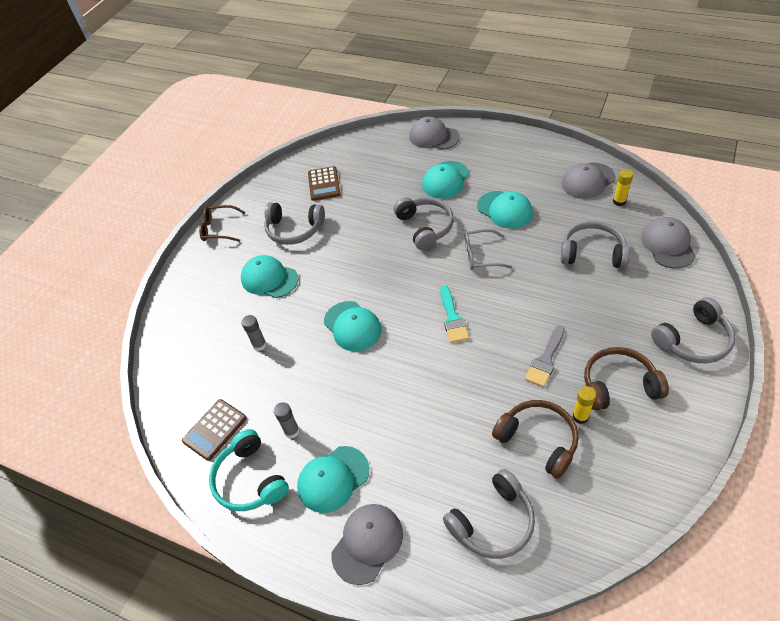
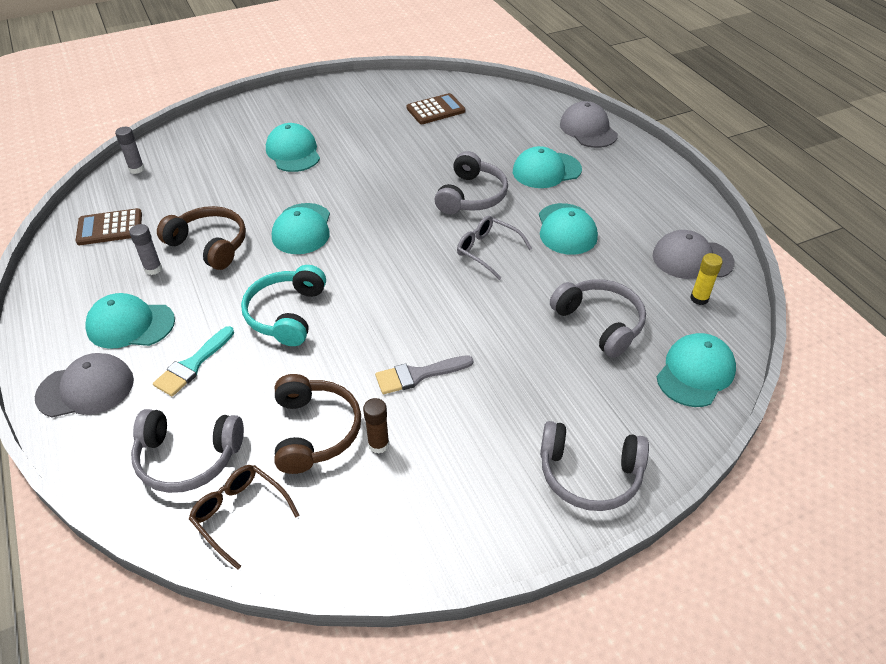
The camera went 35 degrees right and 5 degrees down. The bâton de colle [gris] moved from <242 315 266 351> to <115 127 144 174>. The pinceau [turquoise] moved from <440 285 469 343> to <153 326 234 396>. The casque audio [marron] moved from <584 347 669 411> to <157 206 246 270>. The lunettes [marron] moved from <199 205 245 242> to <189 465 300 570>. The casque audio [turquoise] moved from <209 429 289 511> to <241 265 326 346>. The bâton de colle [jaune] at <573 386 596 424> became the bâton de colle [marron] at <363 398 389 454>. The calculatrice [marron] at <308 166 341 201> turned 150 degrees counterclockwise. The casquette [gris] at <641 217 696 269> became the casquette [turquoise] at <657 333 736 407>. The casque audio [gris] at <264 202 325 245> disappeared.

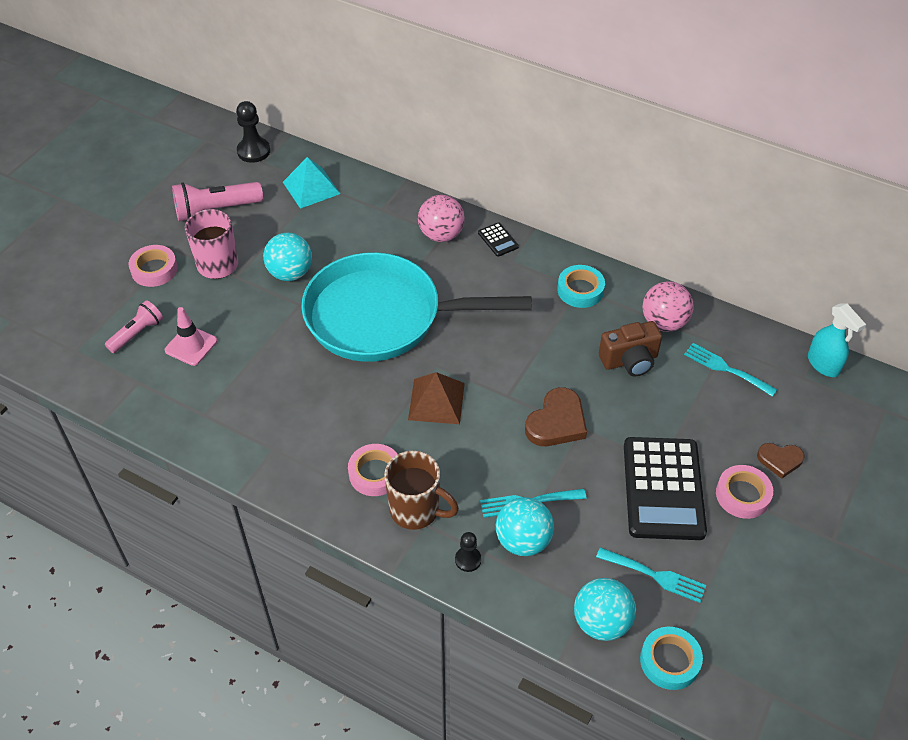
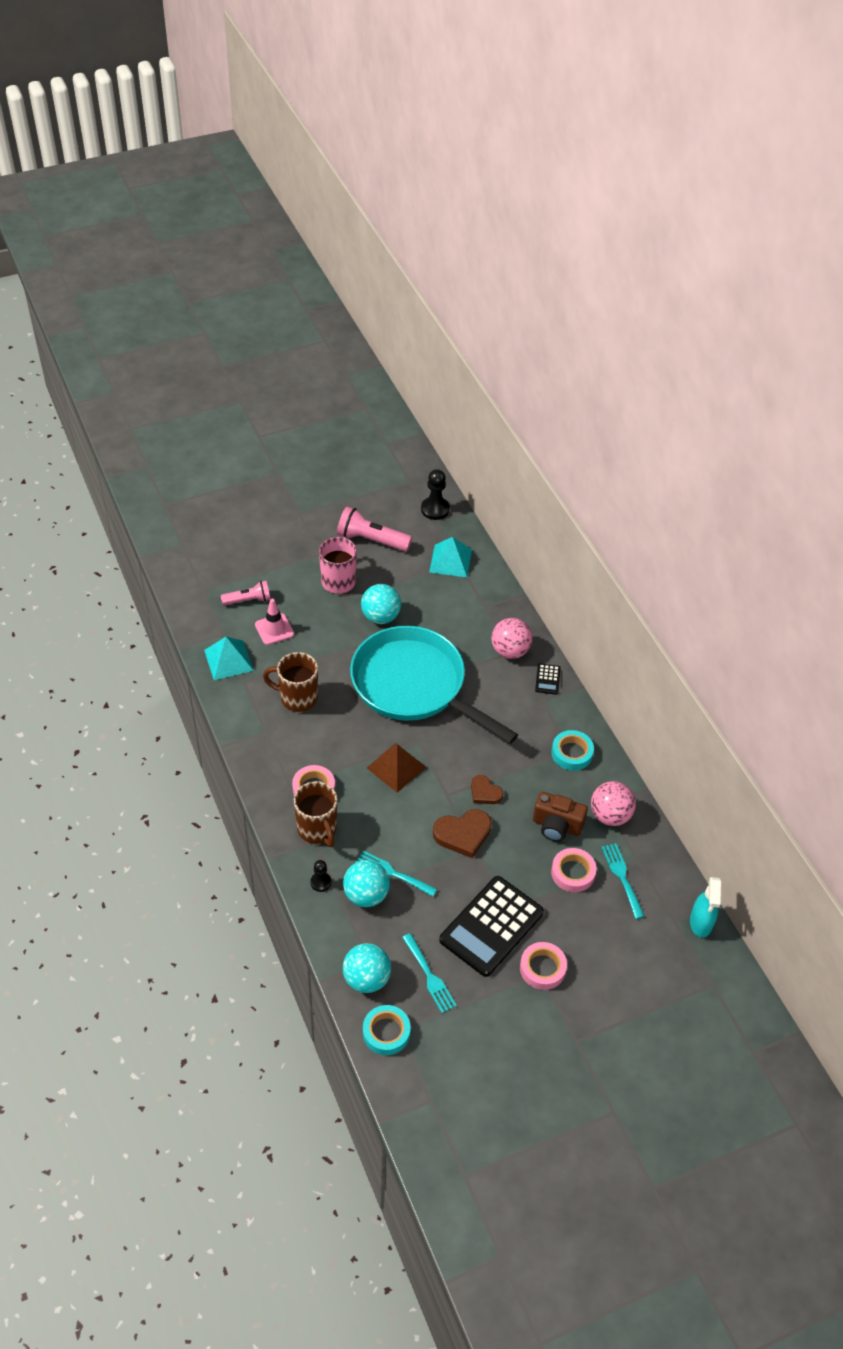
The camera went 35 degrees right and 0 degrees up. The pyramide [turquoise] at <204 637 254 680> appeared. The tasse [marron] at <263 652 318 712> appeared. The cœur [marron] moved from <757 443 805 479> to <471 775 503 804>. The ruban adhésif [rose] moved from <129 245 178 287> to <551 848 597 892>.

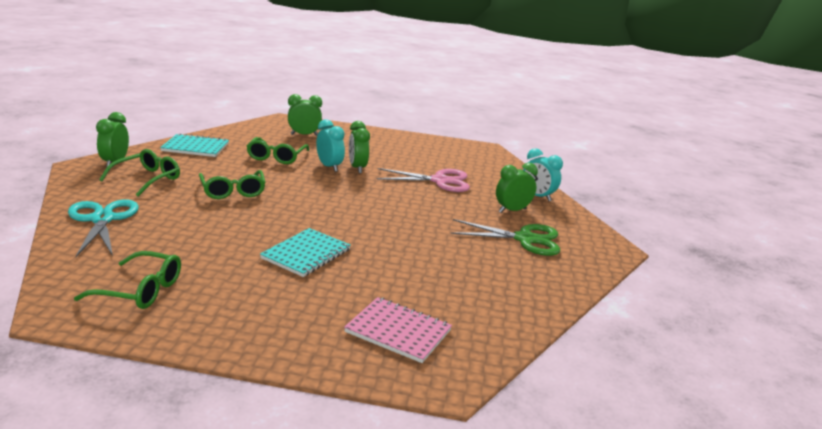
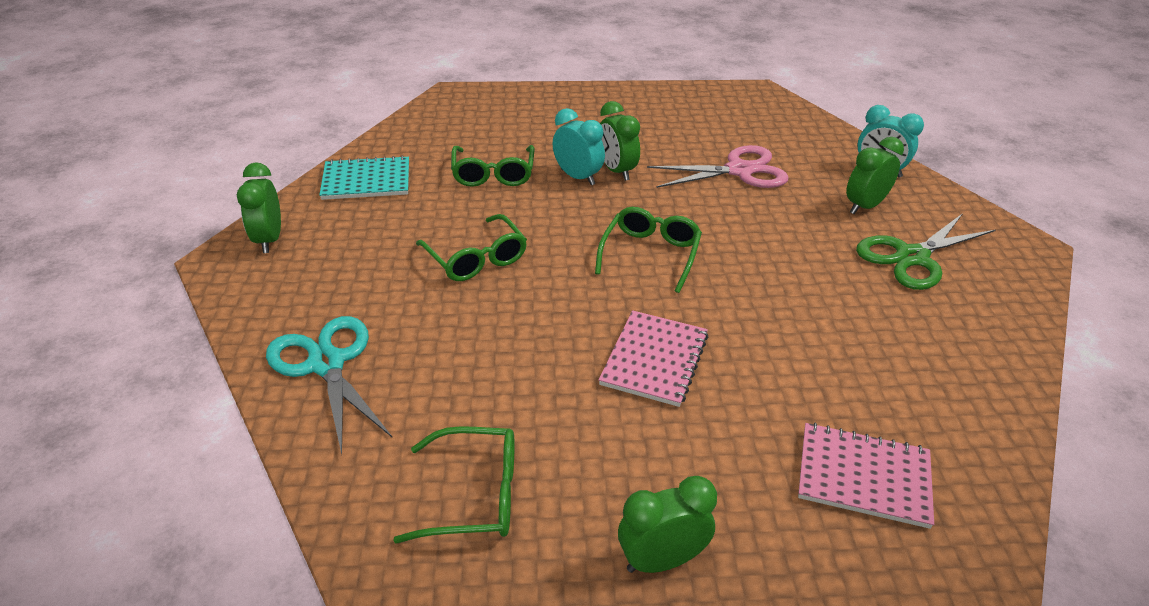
The camera went 10 degrees left and 15 degrees up. The lunettes [vert] moved from <99 149 180 197> to <595 207 702 293>. The carnet [turquoise] at <260 228 351 277> became the carnet [rose] at <599 310 708 407>. The réveil [vert] moved from <288 94 322 136> to <618 476 717 573>. The ciseaux [vert] at <450 219 560 256> turned 150 degrees clockwise.

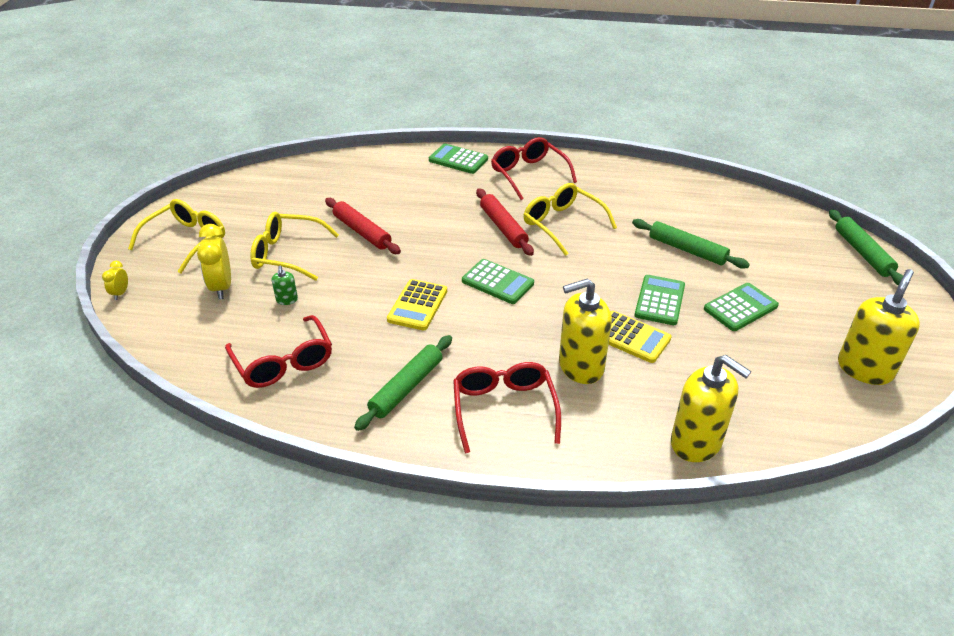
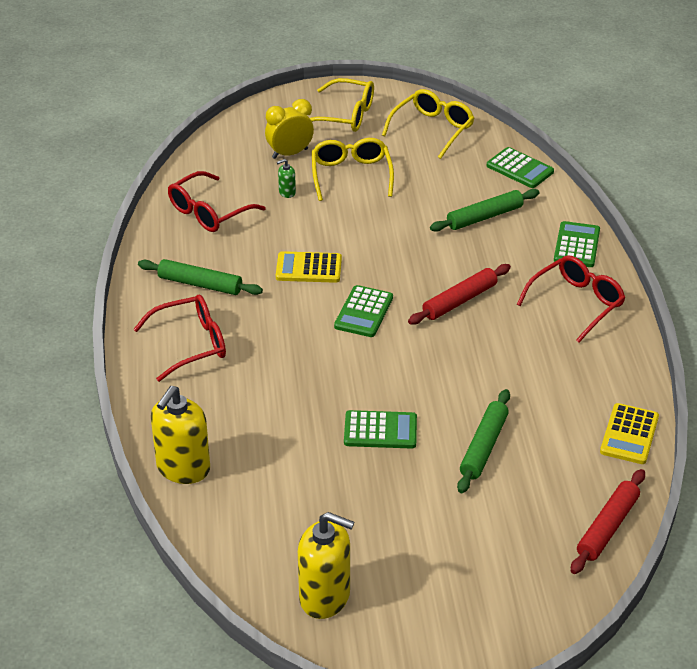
The camera went 75 degrees right and 0 degrees up. The lunettes [jaune] moved from <524 183 617 256> to <382 89 474 159>. The rouleau à pâtisserie [vert] moved from <829 209 903 285> to <430 189 540 232>. The calculatrice [vert] moved from <704 283 779 331> to <487 147 554 188>. The rouleau à pâtisserie [rouge] moved from <325 198 401 254> to <571 469 645 574>. The calculatrice [jaune] moved from <608 311 672 363> to <600 403 659 464>. The réveil [jaune] at <102 261 128 300> disappeared. The distributeur de savon [jaune] at <559 278 612 384> disappeared.

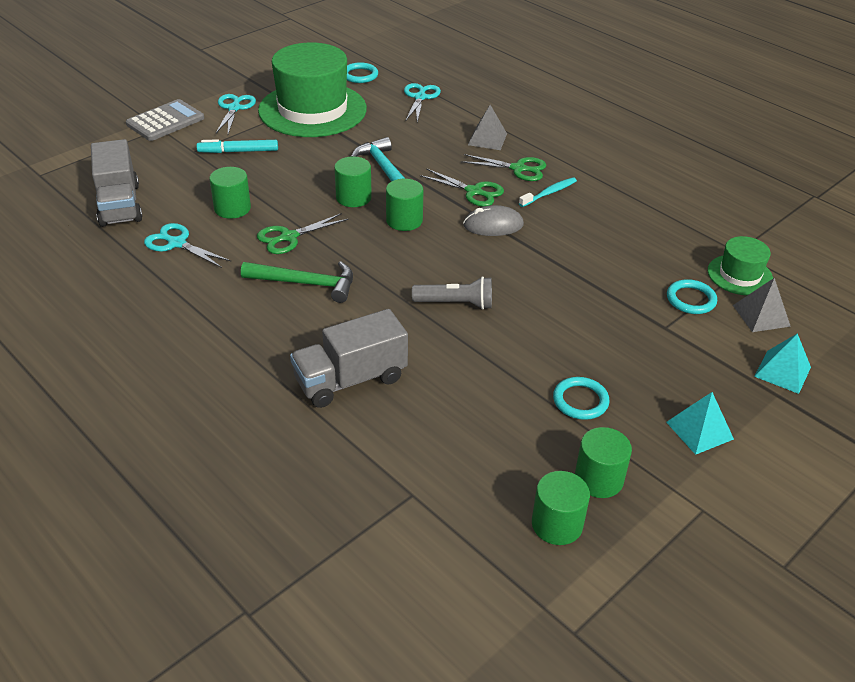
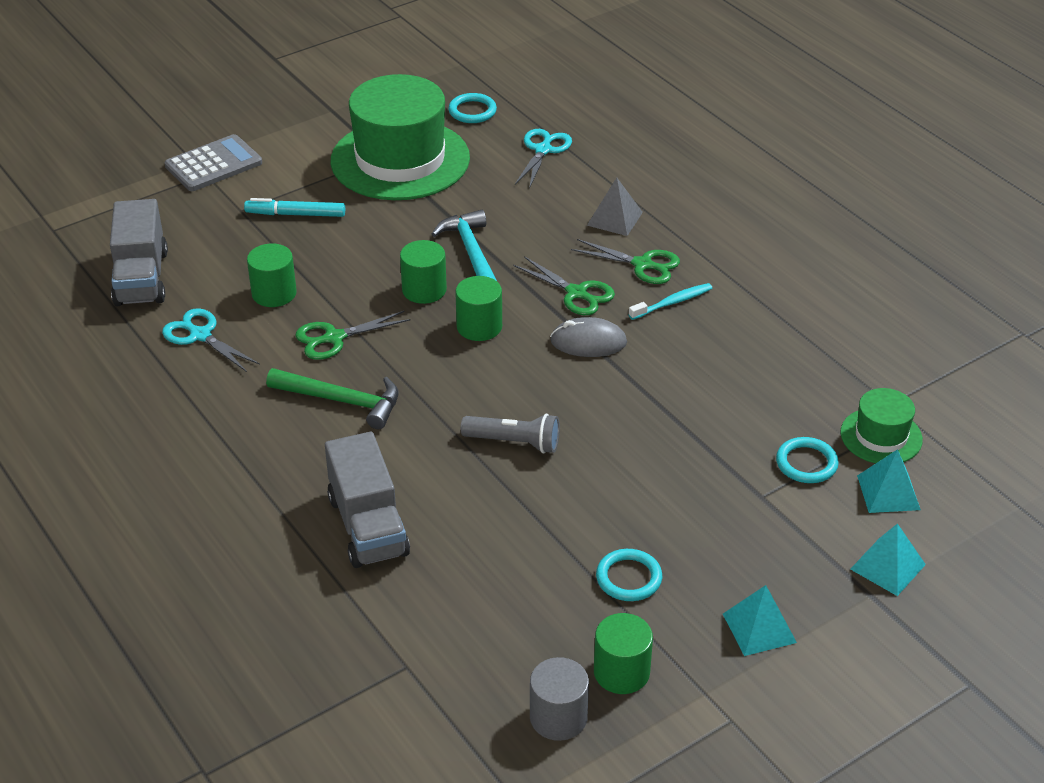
The camera went 10 degrees right and 0 degrees up. The camion [gris] at <290 309 408 408> turned 90 degrees counterclockwise. The cylindre [vert] at <532 471 590 545> became the cylindre [gris] at <530 657 589 741>. The pyramide [gris] at <733 278 791 332> became the pyramide [turquoise] at <857 449 921 513>. The ciseaux [turquoise] at <216 94 256 134> disappeared.

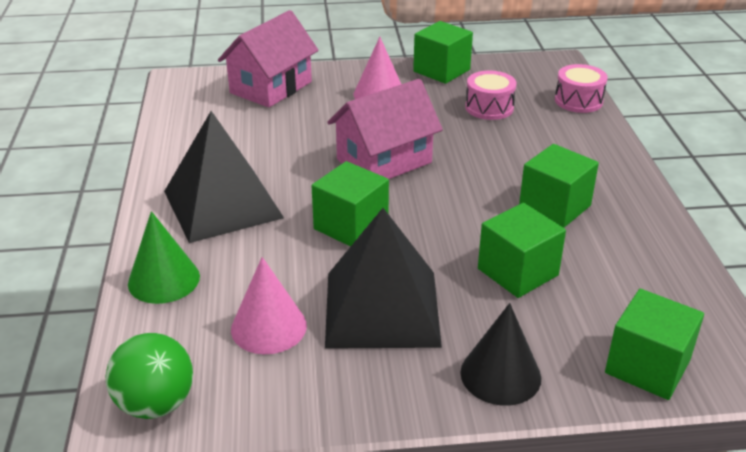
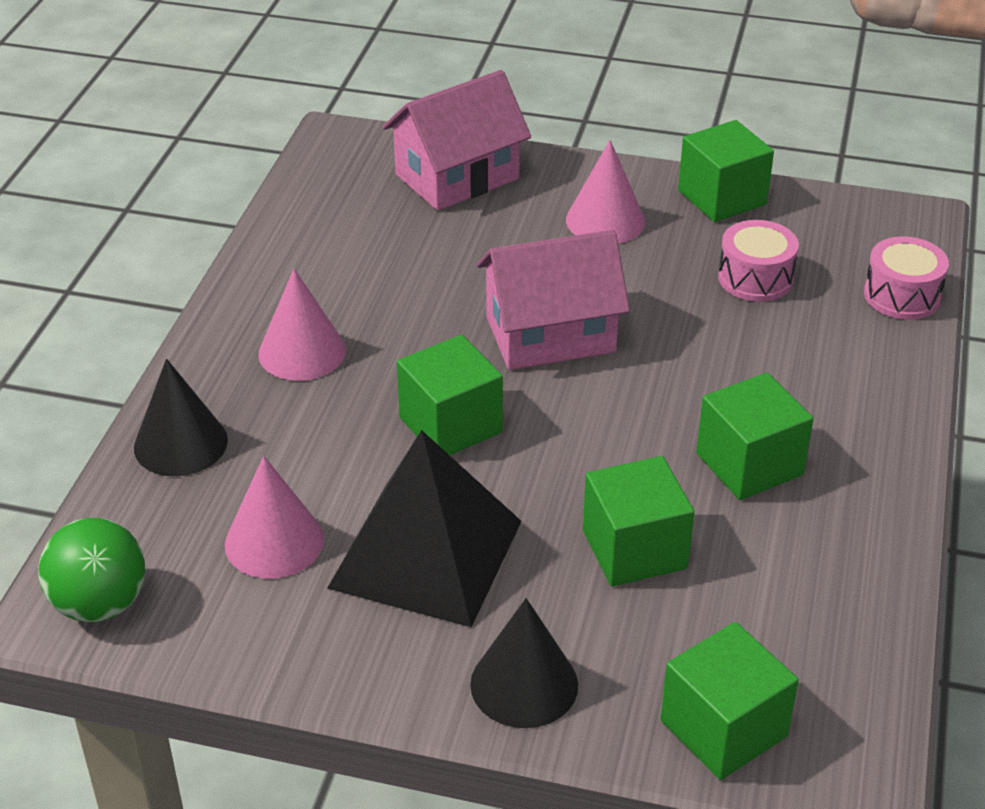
The camera went 20 degrees right and 5 degrees up. The cône [vert] at <128 211 200 304> became the cône [noir] at <134 359 228 476>. The pyramide [noir] at <164 111 284 243> was replaced by the cône [rose] at <258 269 346 381>.

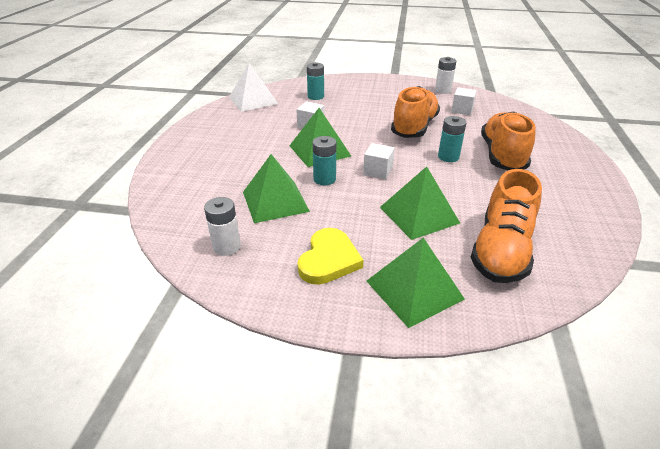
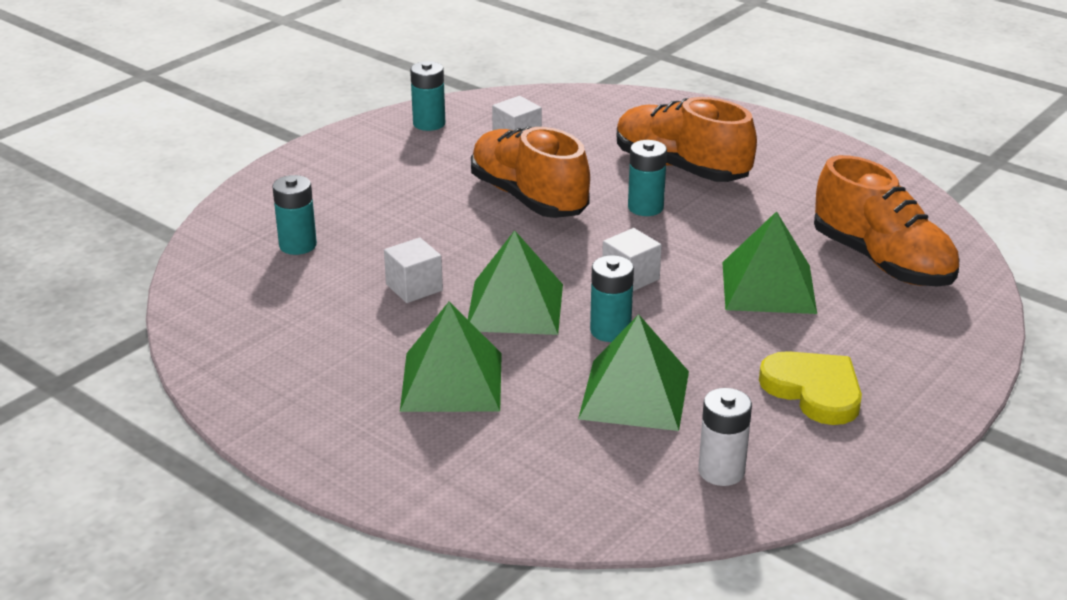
The camera went 60 degrees left and 5 degrees down. The pyramide [vert] moved from <367 238 465 328> to <400 302 502 412>. The pile [blanc] at <435 57 456 94> became the pile [turquoise] at <410 61 445 131>. The pyramide [blanc] at <229 63 278 112> disappeared.

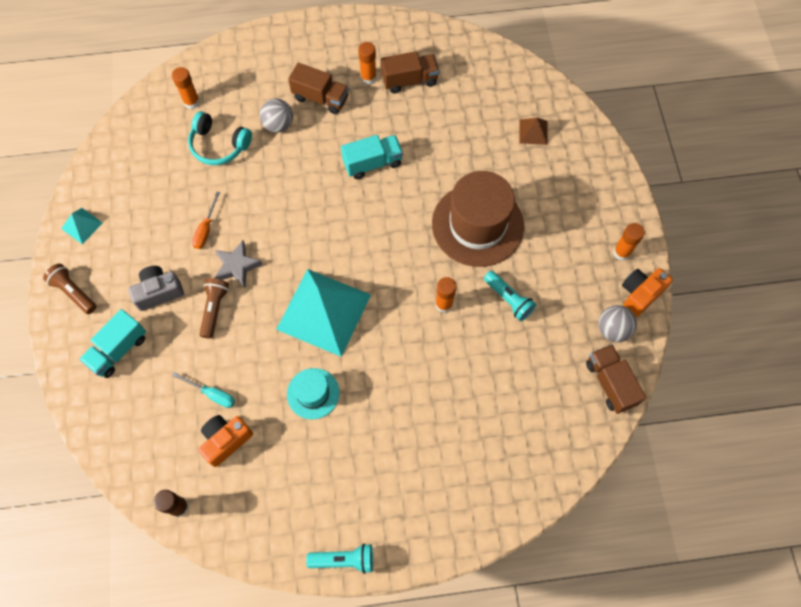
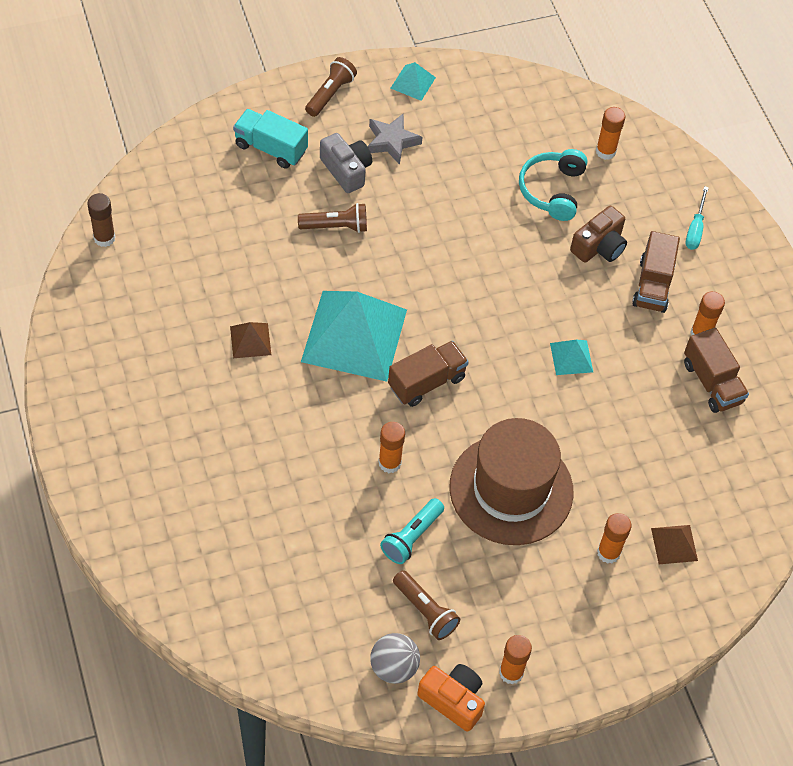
The camera went 75 degrees right and 10 degrees down. The chapeau [turquoise] at <287 368 339 419> was replaced by the pyramide [marron] at <230 322 271 358>. The étoile [gris] moved from <214 240 263 287> to <367 113 422 165>. The camion [marron] moved from <586 344 646 414> to <388 341 469 407>. The lampe de poche [marron] at <393 570 460 640> appeared. The camion [turquoise] at <341 135 403 179> was replaced by the pyramide [turquoise] at <550 340 593 375>. The balle [gris] at <260 98 293 133> was replaced by the appareil photo [marron] at <570 206 627 263>. The bâton de colle [orange] at <597 513 632 564> appeared. The tournevis [turquoise] moved from <172 372 235 408> to <685 186 709 250>. The tournevis [orange] at <192 192 220 249> disappeared. The appareil photo [orange] at <198 415 253 467> disappeared. The lampe de poche [turquoise] at <306 544 373 574> disappeared.

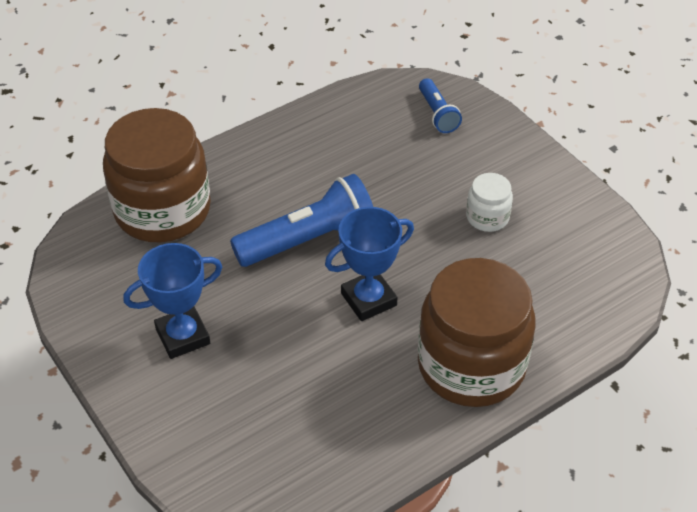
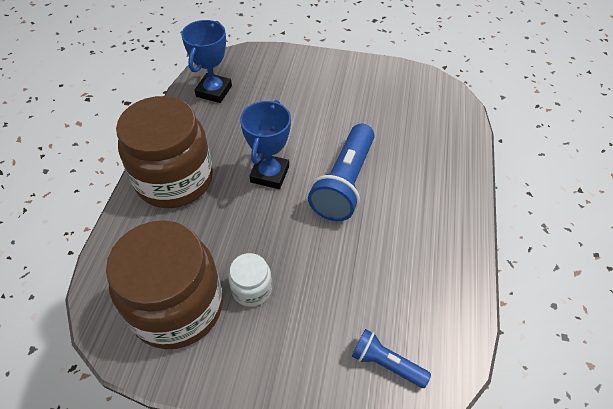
The camera went 135 degrees right and 5 degrees up. The bocal [marron] moved from <103 108 211 242> to <106 220 223 349>. The trophée [bleu] moved from <123 243 222 359> to <181 20 232 103>.

